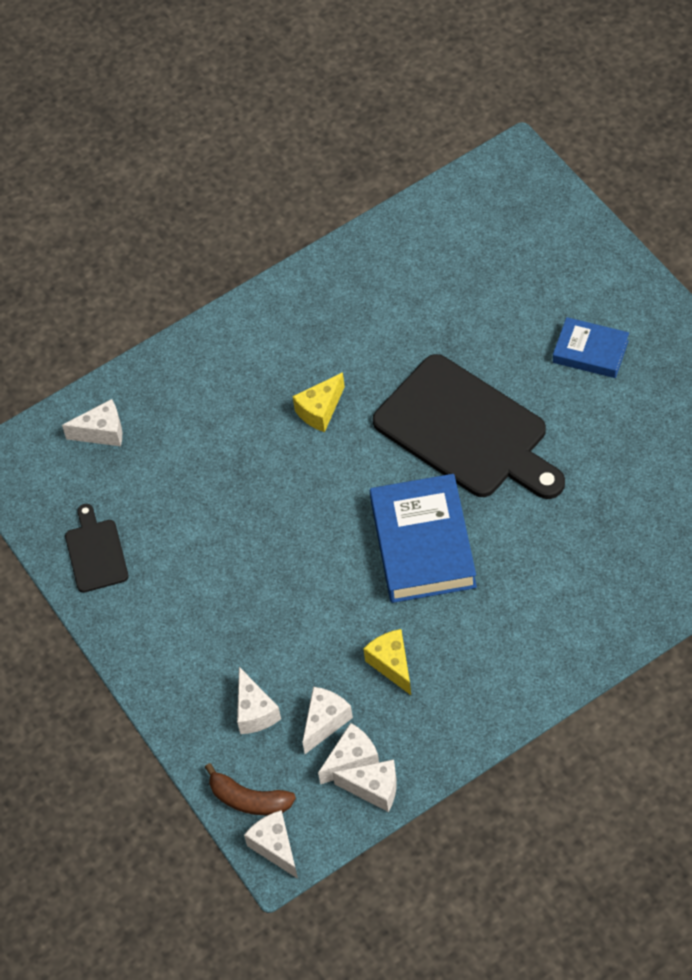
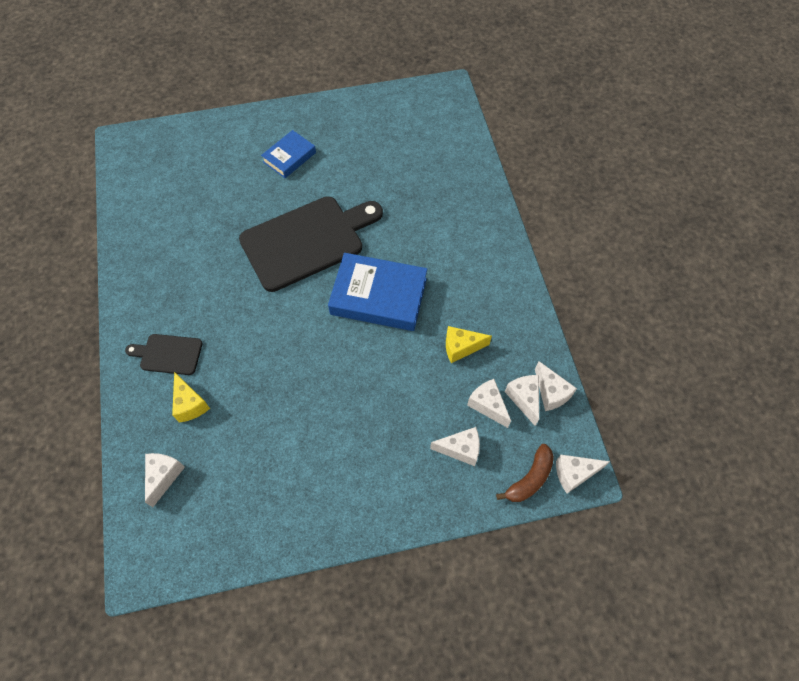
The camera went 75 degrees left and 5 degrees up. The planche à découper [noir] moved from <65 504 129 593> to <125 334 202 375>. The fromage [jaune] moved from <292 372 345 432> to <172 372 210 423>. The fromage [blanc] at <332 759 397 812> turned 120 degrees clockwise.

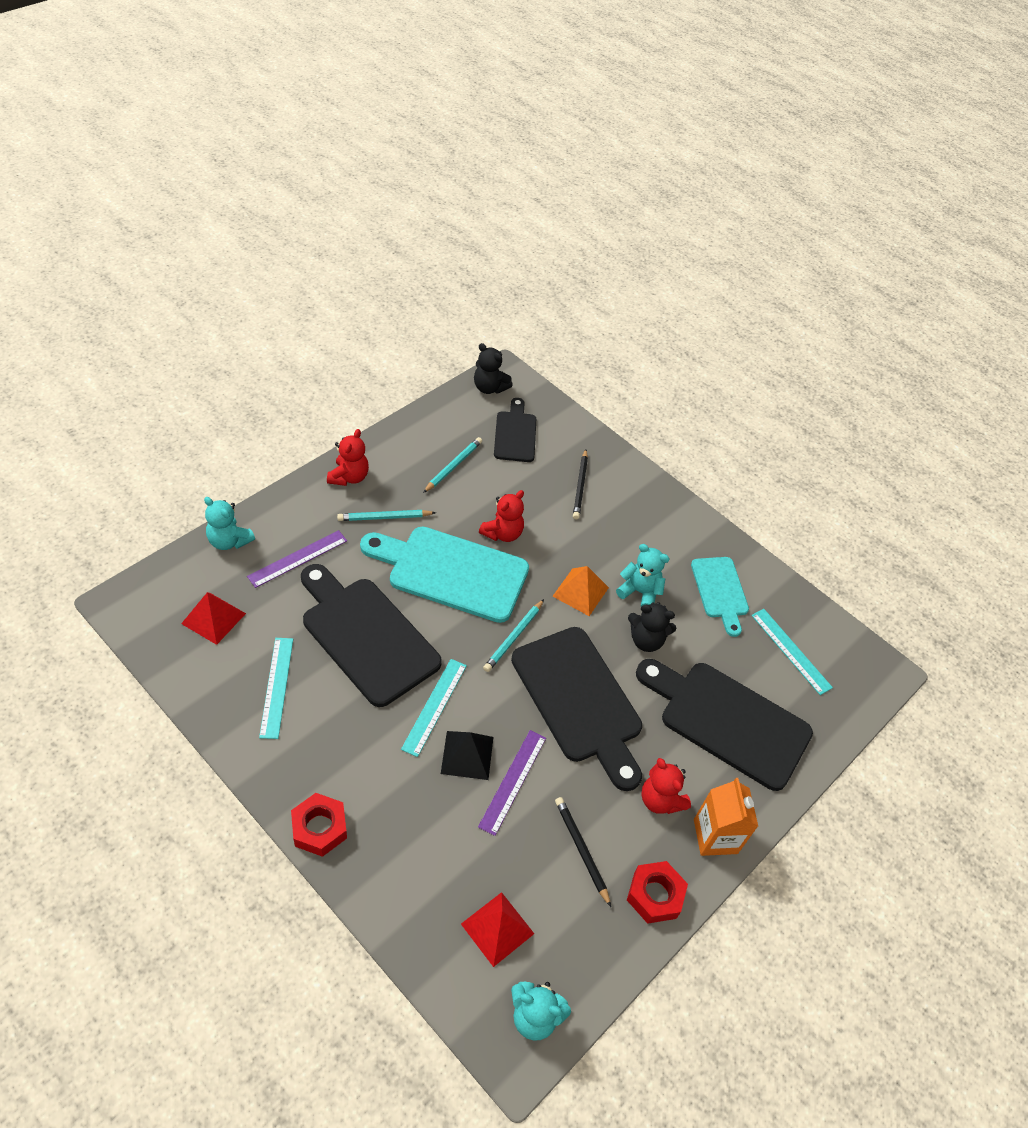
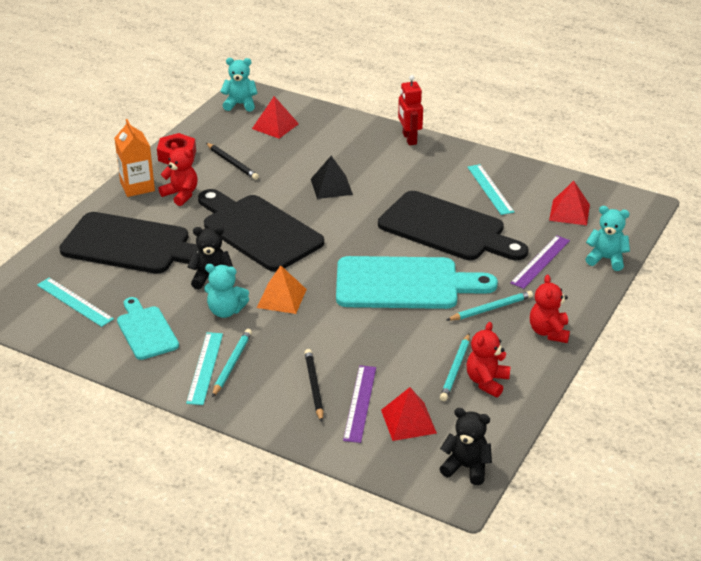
The camera went 170 degrees right and 15 degrees down. The règle [turquoise] moved from <401 659 467 757> to <186 332 223 405>. The crayon [turquoise] moved from <483 599 544 672> to <212 329 252 397>. The règle [violet] moved from <478 730 546 836> to <343 365 376 443>. The planche à découper [noir] at <494 398 536 462> was replaced by the pyramide [rouge] at <381 387 437 441>. The écrou [rouge] at <291 793 347 857> was replaced by the robot [rouge] at <398 75 423 145>. The ours en peluche [rouge] moved from <479 490 524 542> to <466 322 511 397>.

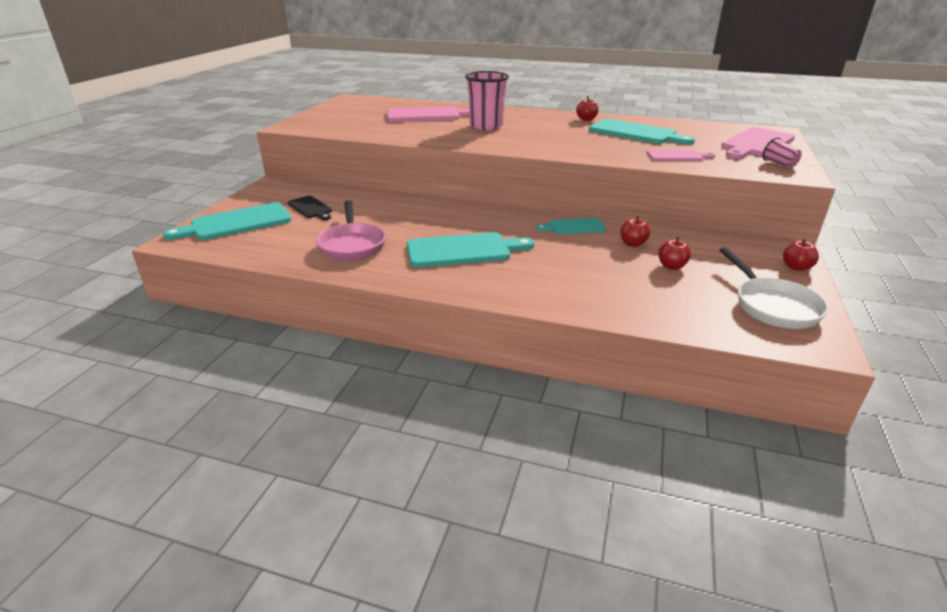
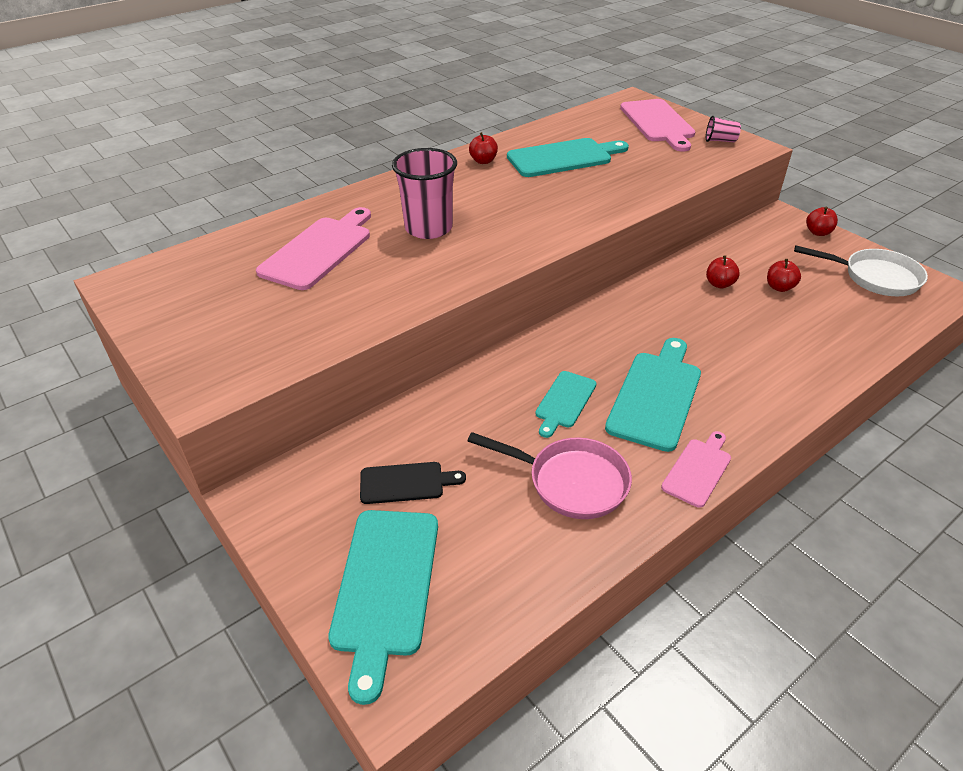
The camera went 55 degrees left and 10 degrees up. The planche à découper [turquoise] moved from <536 218 606 234> to <535 371 597 438>. The planche à découper [rose] moved from <647 150 715 161> to <661 431 731 508>.

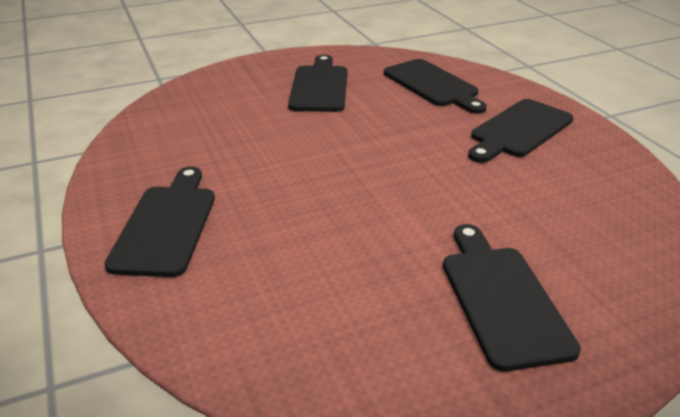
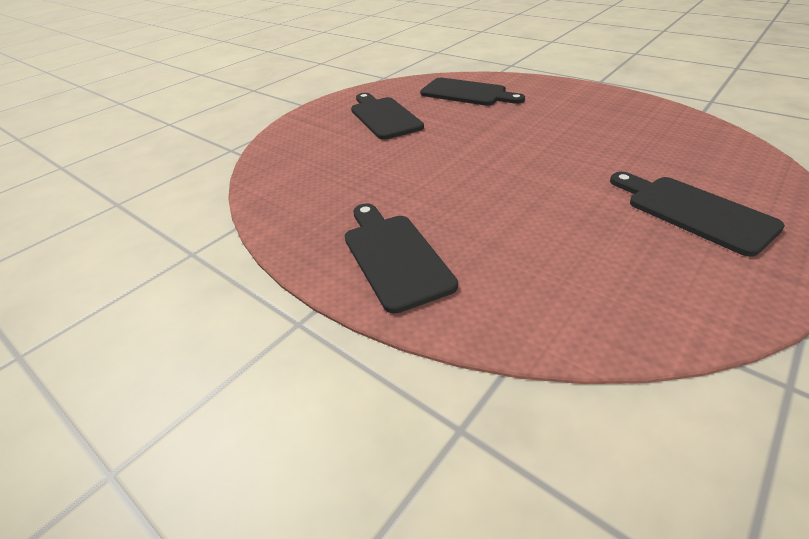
The camera went 25 degrees left and 5 degrees up. The planche à découper [noir] at <468 99 574 163> disappeared.

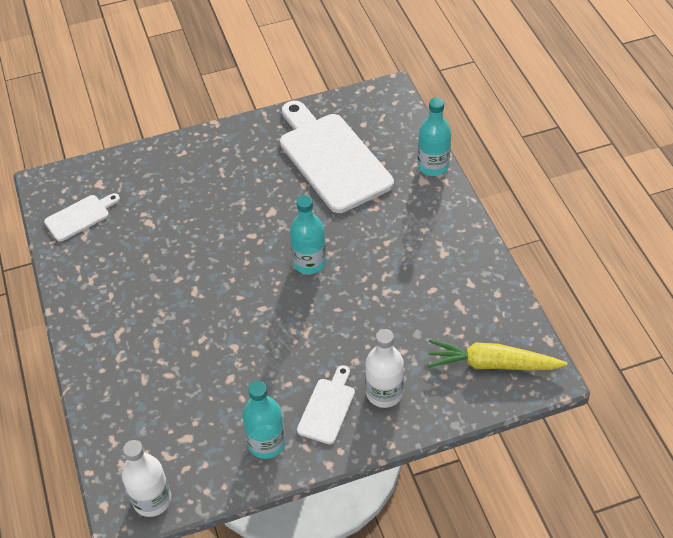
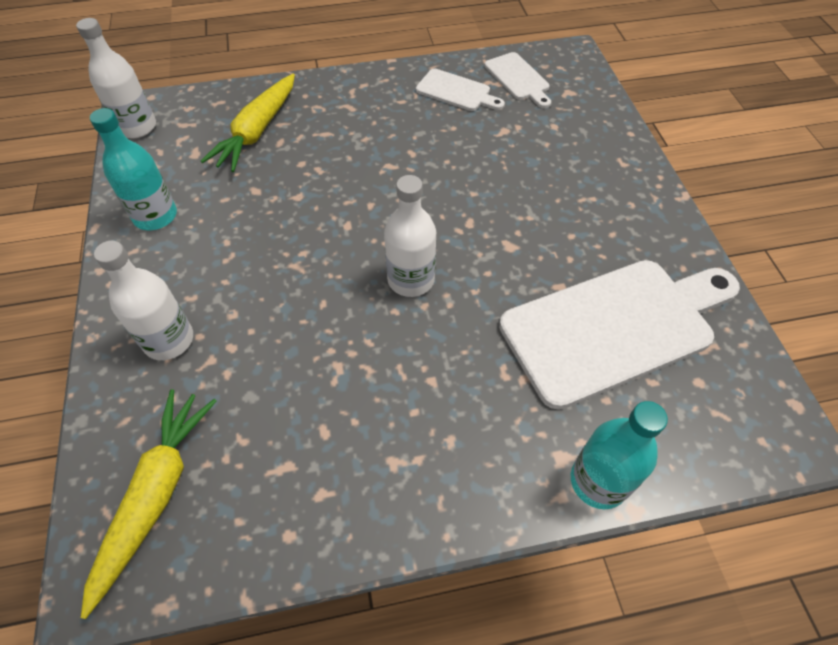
The camera went 95 degrees right and 5 degrees up. The carotte [jaune] at <201 74 295 172> appeared. The bouteille [turquoise] at <290 195 326 274> became the bouteille [blanc] at <384 175 436 297>. The planche à découper [blanc] moved from <297 365 355 444> to <416 69 505 111>.

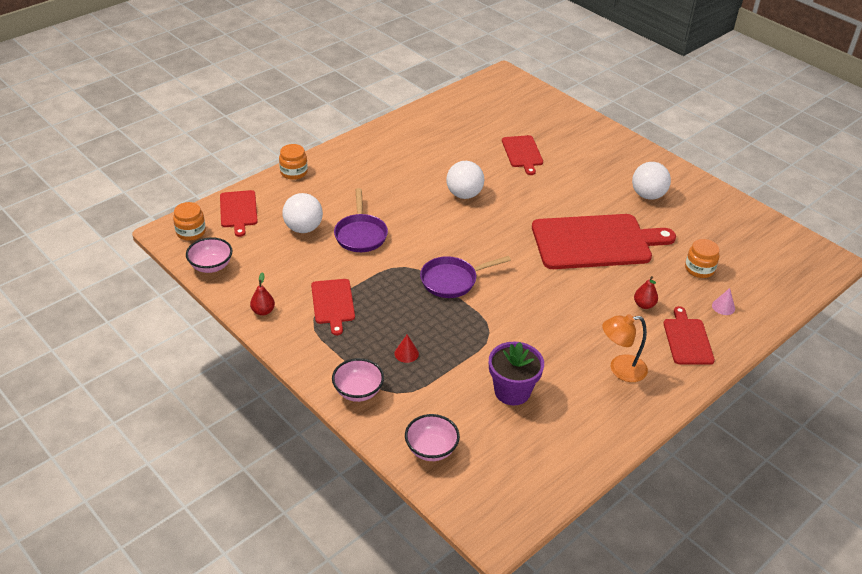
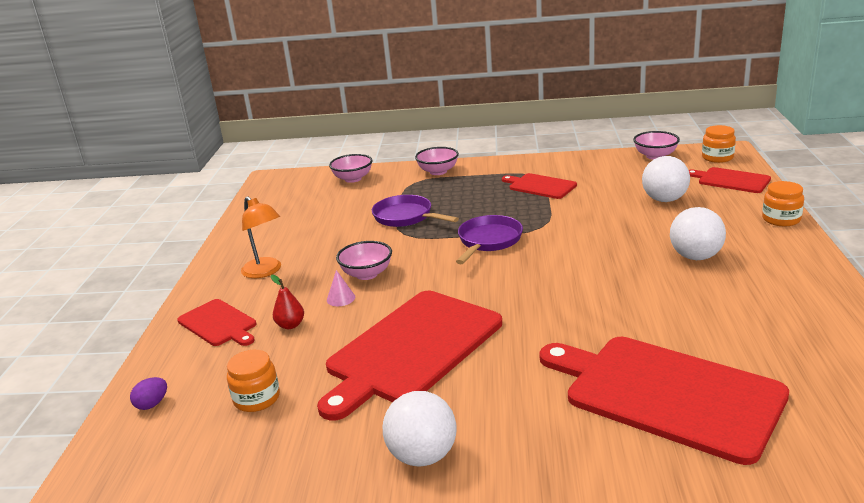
The camera went 140 degrees right and 15 degrees down. The œuf [violet] at <130 377 167 410> appeared. The lampe [orange] at <602 314 648 382> turned 105 degrees clockwise. The cône [rose] moved from <712 288 735 315> to <327 270 355 306>. The bol [rose] at <336 241 392 280> appeared. The poêle [violet] moved from <334 188 388 252> to <372 195 459 227>. The planche à découper [rouge] at <502 135 543 175> changed to 1.99 times the size. The balle [blanc] moved from <446 161 484 199> to <670 207 726 260>. The poire [rouge] at <250 272 275 316> disappeared. The cône [rouge] at <394 335 419 363> disappeared. The pot de fleurs [violet] at <489 342 544 405> disappeared.

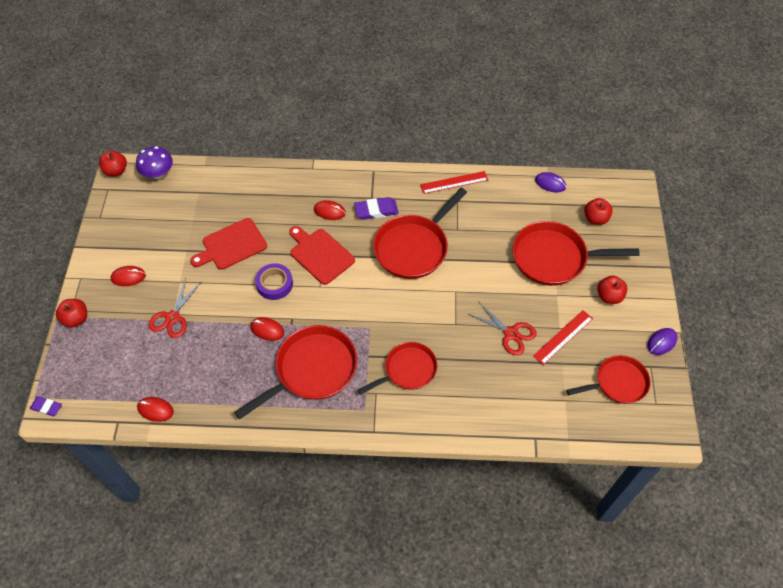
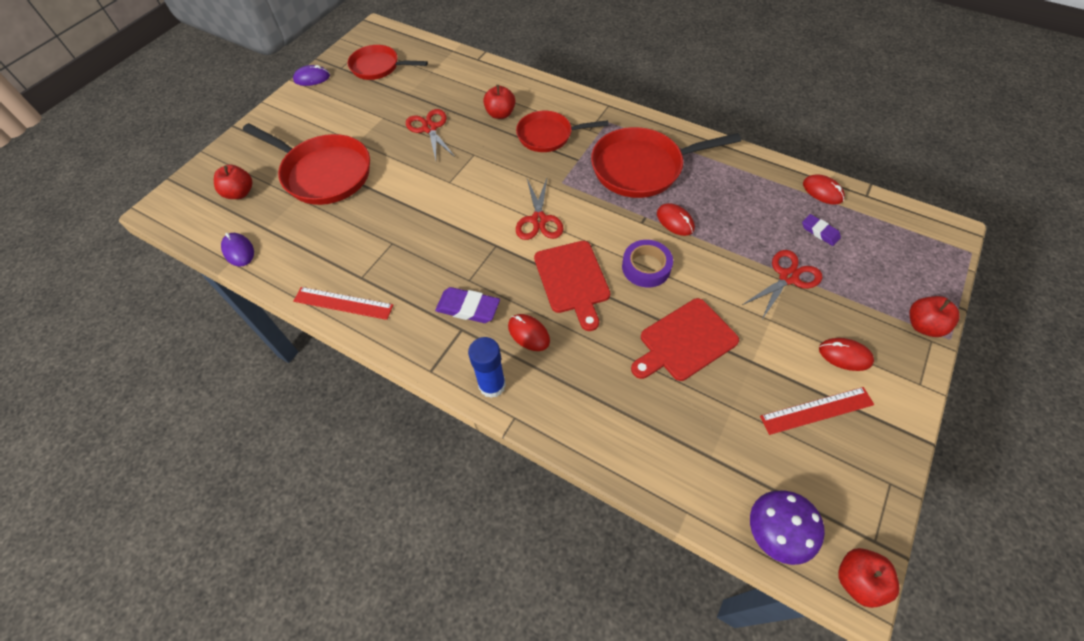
The camera went 150 degrees left and 0 degrees up. The bâton de colle [bleu] at <468 337 506 398> appeared. The pomme [rouge] moved from <597 276 628 304> to <483 85 515 119>. The ciseaux [rouge] at <516 178 563 240> appeared. The planche à découper [rouge] at <190 218 267 270> turned 150 degrees clockwise. The règle [rouge] moved from <533 310 593 365> to <760 387 874 435>. The gomme [violet] moved from <30 397 62 416> to <802 214 841 246>. The poêle [rouge] at <373 188 467 279> disappeared.

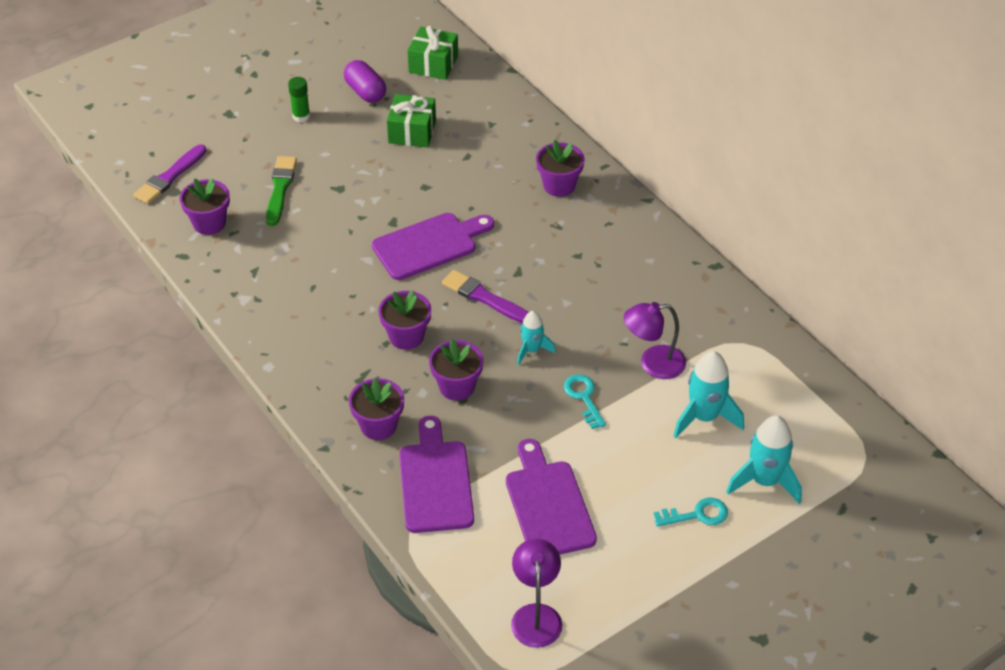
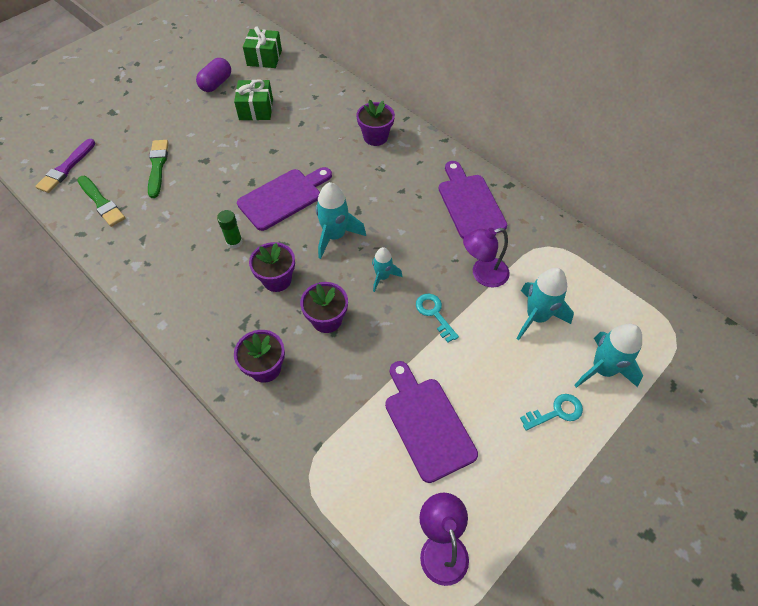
The camera went 10 degrees left and 10 degrees up. The pot de fleurs [violet] at <180 178 230 235> was replaced by the pinceau [vert] at <77 176 125 227>. The gélule [violet] at <344 60 386 103> turned 75 degrees clockwise. The bâton de colle [vert] moved from <288 77 310 122> to <217 210 243 249>. The pinceau [violet] at <442 270 529 323> was replaced by the fusée [turquoise] at <316 182 366 259>. The planche à découper [violet] moved from <399 416 474 533> to <439 161 507 239>.

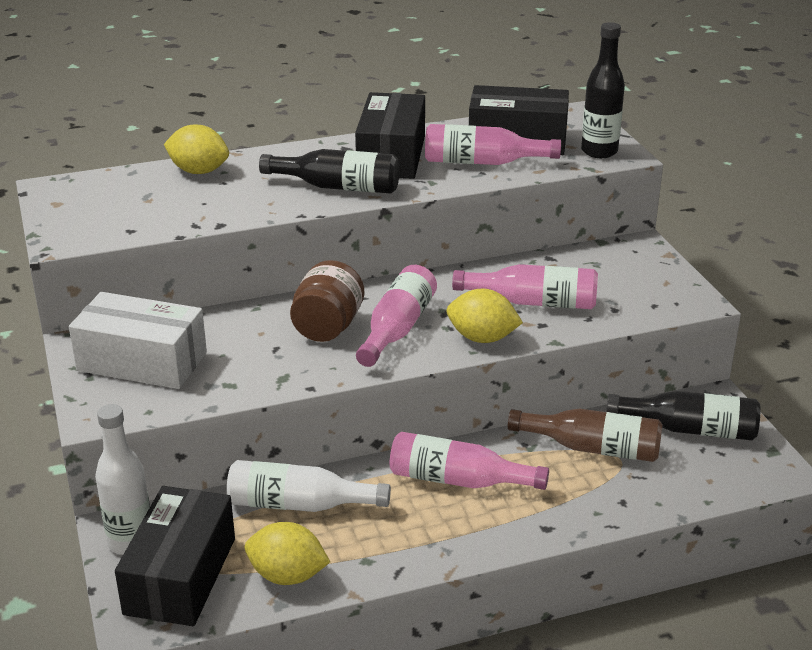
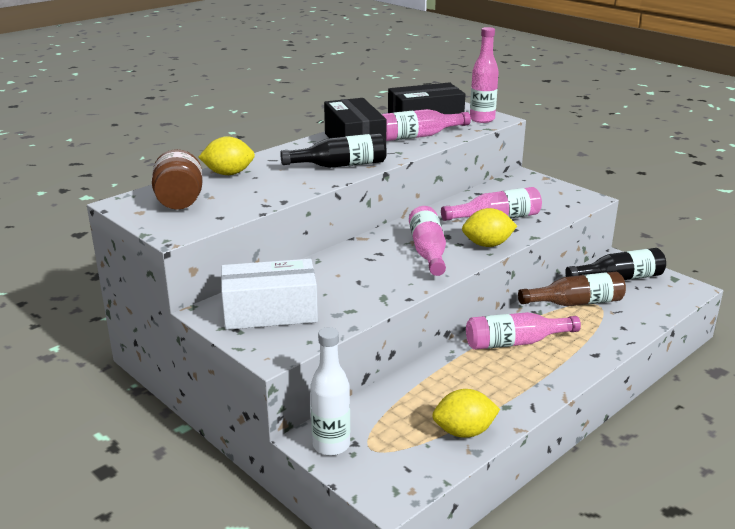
The camera went 25 degrees left and 5 degrees down. The bocal [marron] moved from <290 260 364 342> to <152 149 203 210>. The bouteille [noir] at <581 22 625 158> became the bouteille [rose] at <470 27 499 123>. The boîte [noir] at <115 486 235 626> disappeared. The bouteille [blanc] at <227 460 391 512> disappeared.

